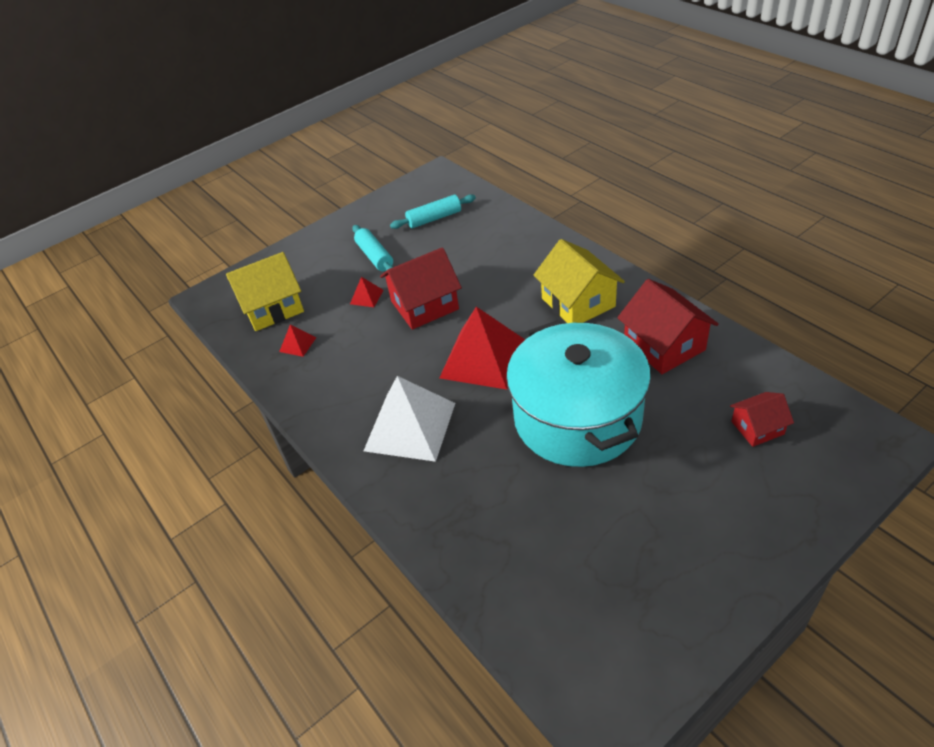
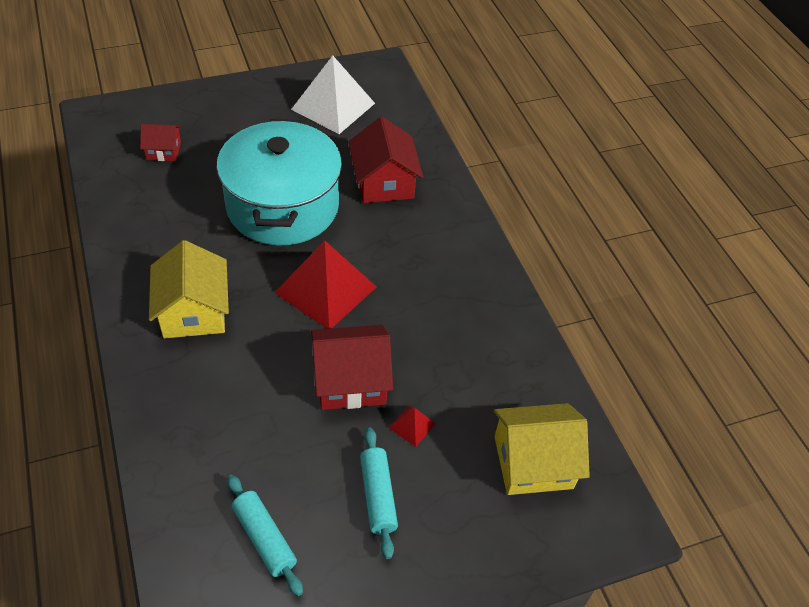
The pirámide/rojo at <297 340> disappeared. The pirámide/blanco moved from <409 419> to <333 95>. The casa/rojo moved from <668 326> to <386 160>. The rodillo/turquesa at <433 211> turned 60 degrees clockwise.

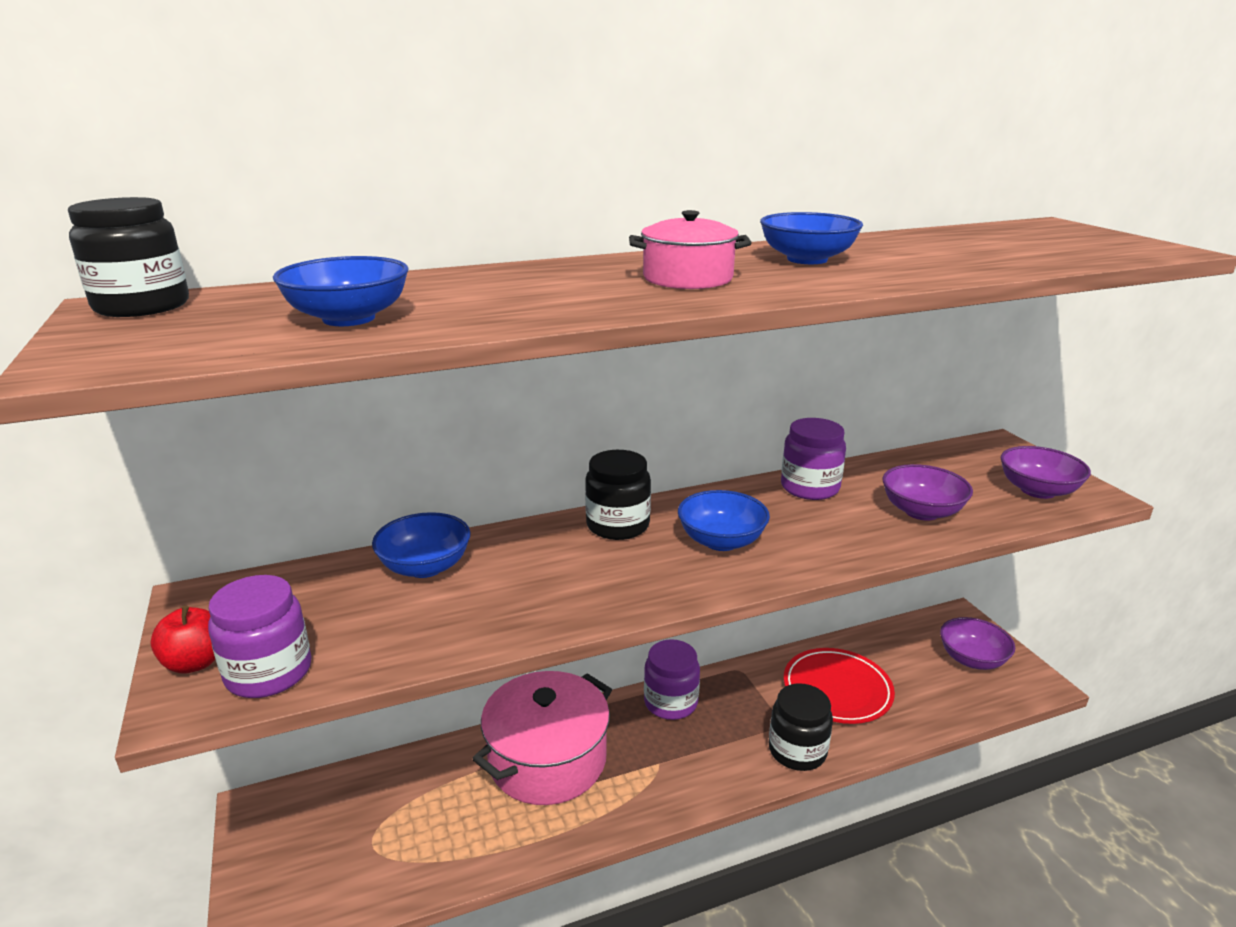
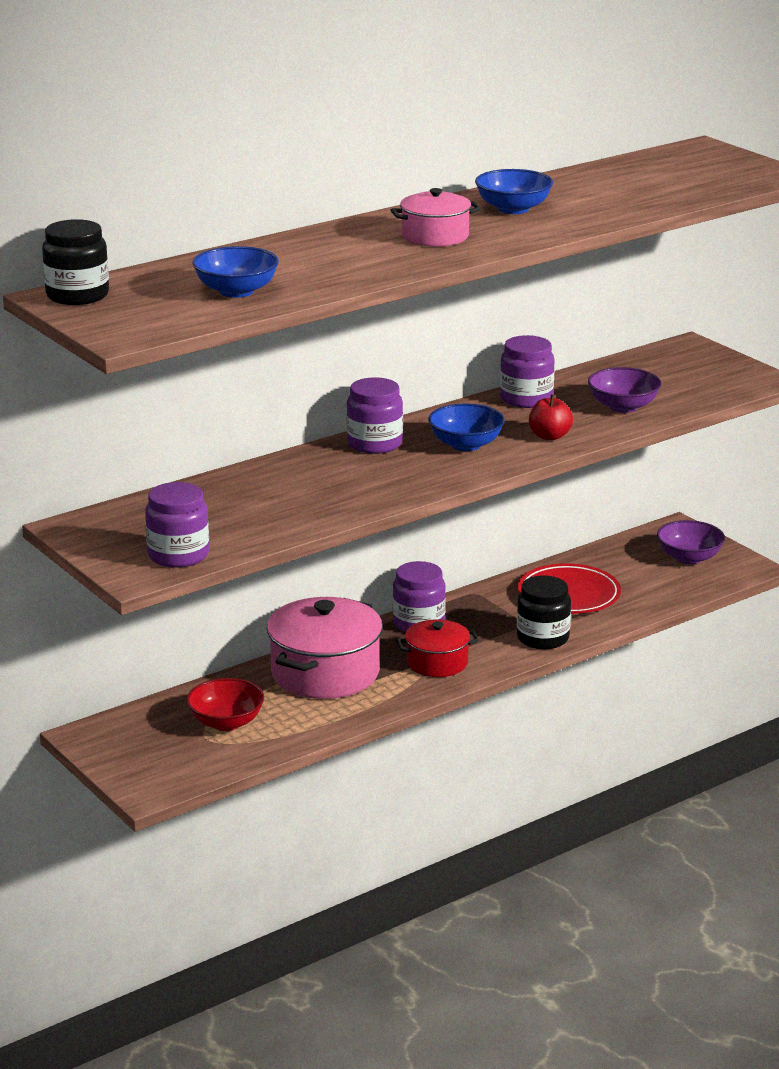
The cuenco/azul at <421 545> disappeared. The cuenco/morado at <1046 472> disappeared. The cuenco/rojo at <225 704> appeared. The olla/rojo at <437 648> appeared. The manzana/rojo moved from <182 639> to <551 417>. The tarro/negro at <618 495> became the tarro/morado at <375 415>.

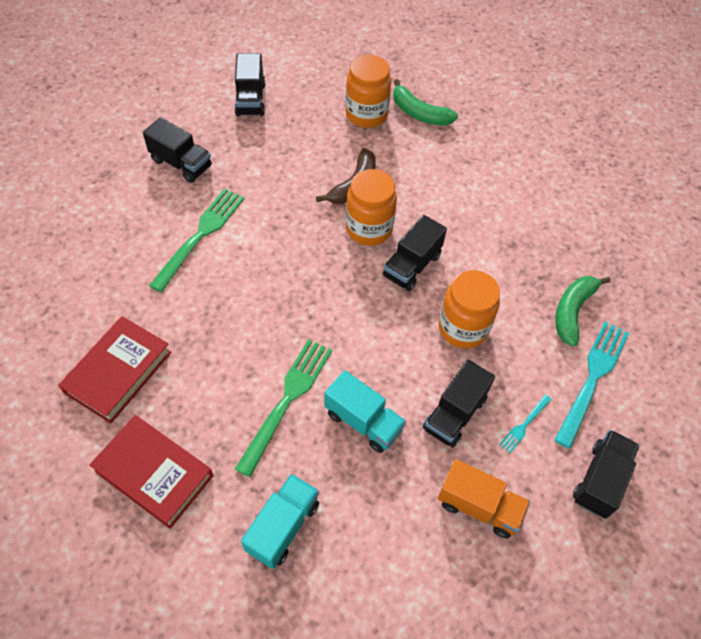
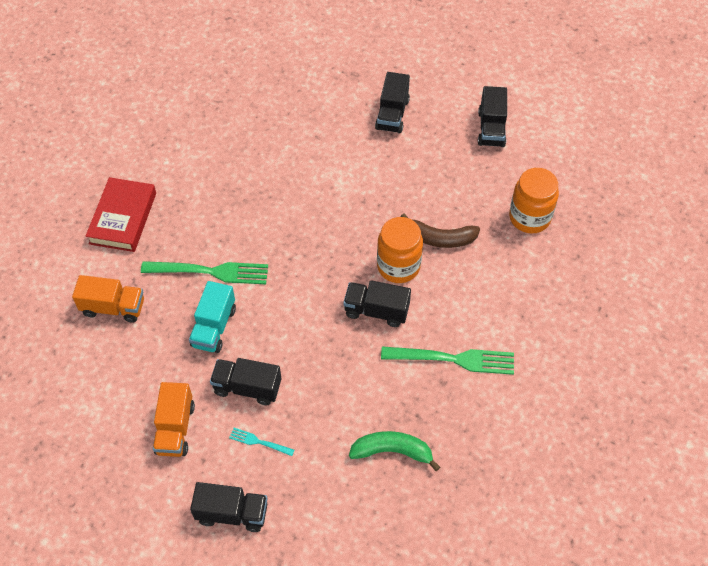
The libro/rojo at <115 369> disappeared. The plátano/verde at <425 102> disappeared. The tarro/naranja at <469 309> disappeared. The tenedor/turquesa at <592 385> disappeared. The tenedor/verde moved from <196 240> to <447 361>. The camión/turquesa at <280 521> became the camión/naranja at <108 299>. The camión/negro at <250 84> turned 60 degrees counterclockwise.

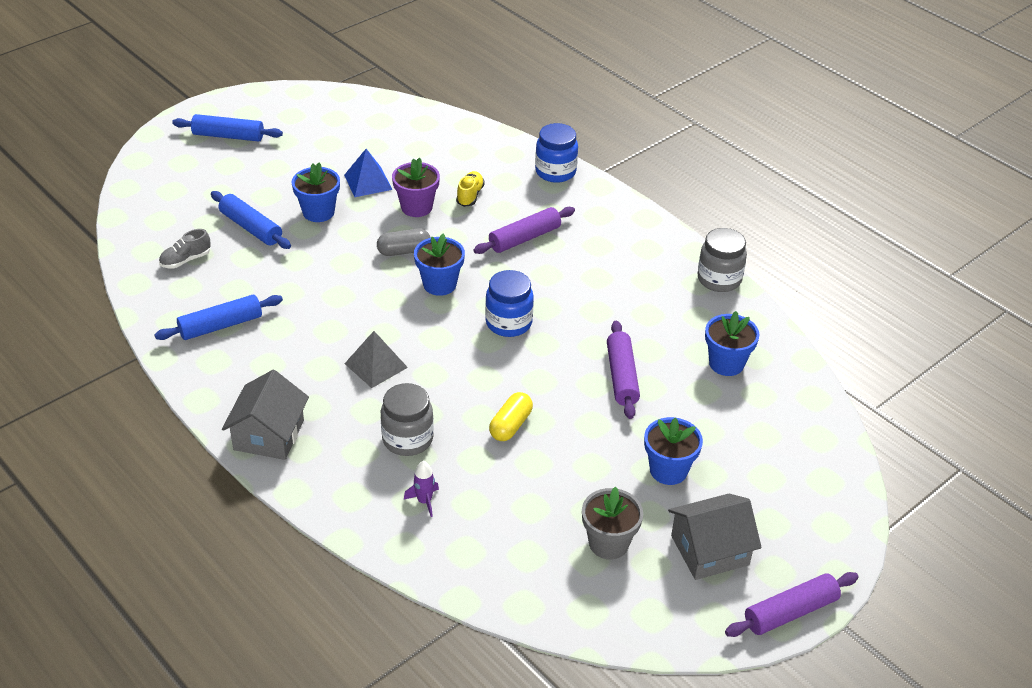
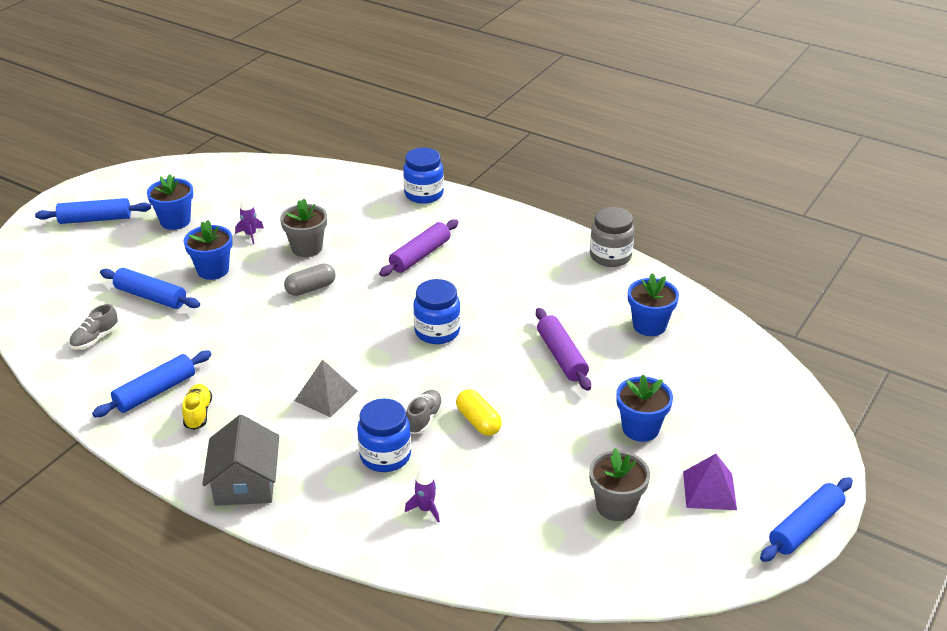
The zapato/gris at <424 412> appeared. The maceta/azul moved from <439 265> to <170 202>. The zapato/amarillo moved from <470 189> to <197 407>. The pirámide/azul at <368 173> was replaced by the cohete/morado at <249 220>. The casa/gris at <715 537> was replaced by the pirámide/morado at <710 482>. The tarro/gris at <407 419> became the tarro/azul at <384 435>. The maceta/morado at <416 187> became the maceta/gris at <303 228>. The rodillo/morado at <792 604> became the rodillo/azul at <806 519>. The cápsula/amarillo at <511 416> turned 45 degrees counterclockwise.

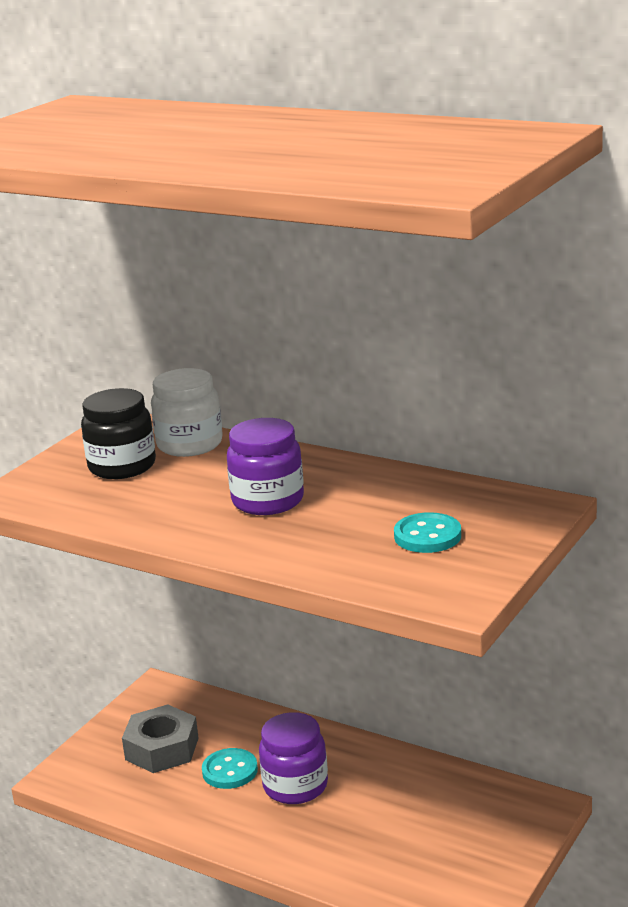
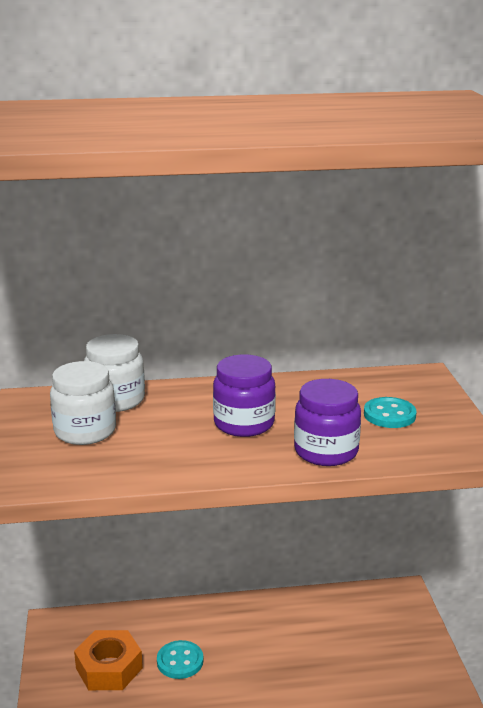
The tarro/morado moved from <293 758> to <327 422>. The tarro/negro at <118 433> became the tarro/blanco at <83 403>. The tuerca/gris at <160 739> became the tuerca/naranja at <108 660>.

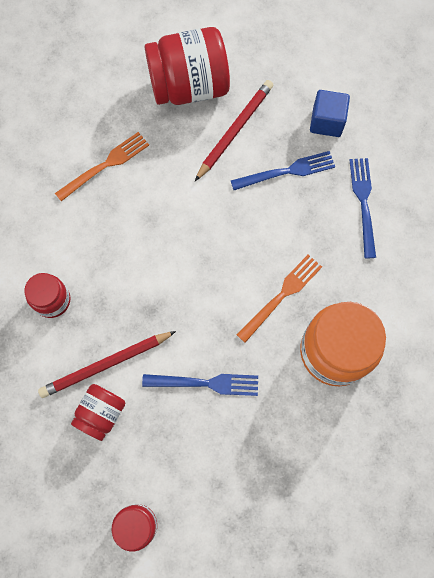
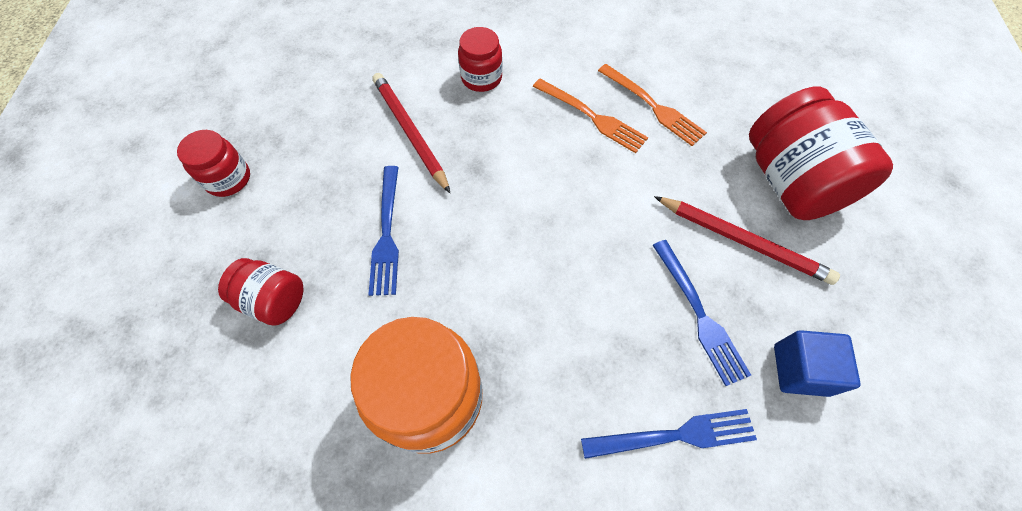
The tarro/rojo moved from <98 412> to <261 292>. The tenedor/naranja moved from <279 299> to <590 116>.

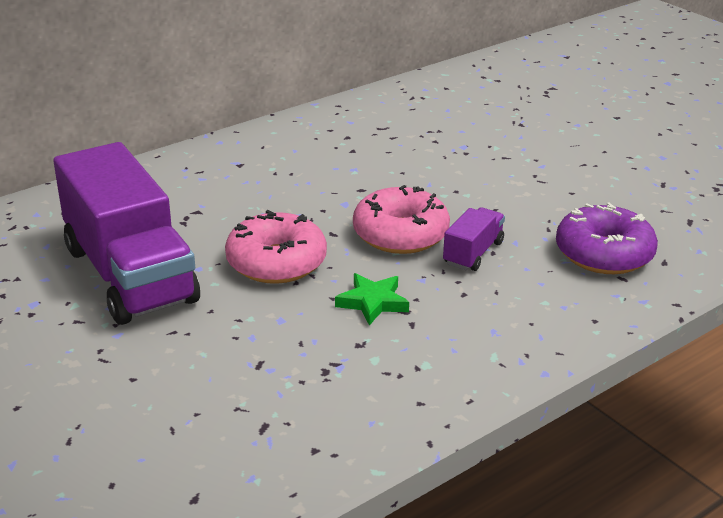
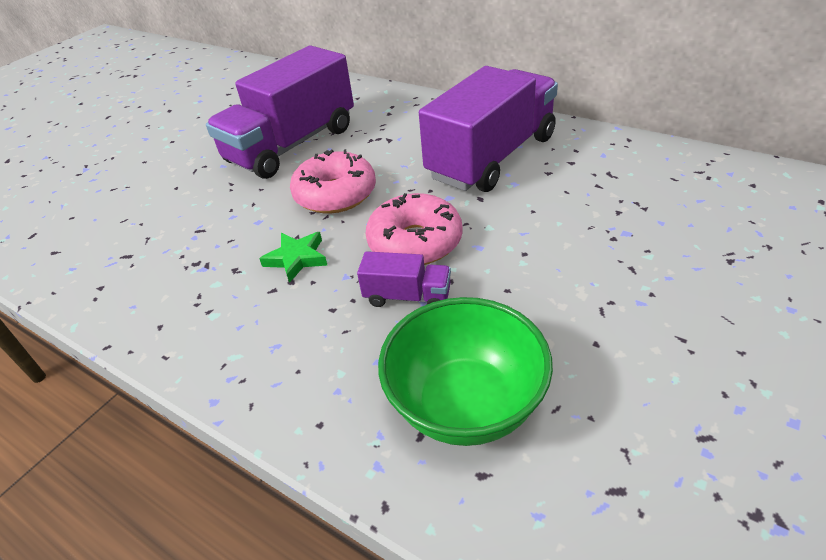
The camión/morado at <488 129> appeared. The rosquilla/morado at <607 238> was replaced by the cuenco/verde at <465 371>.

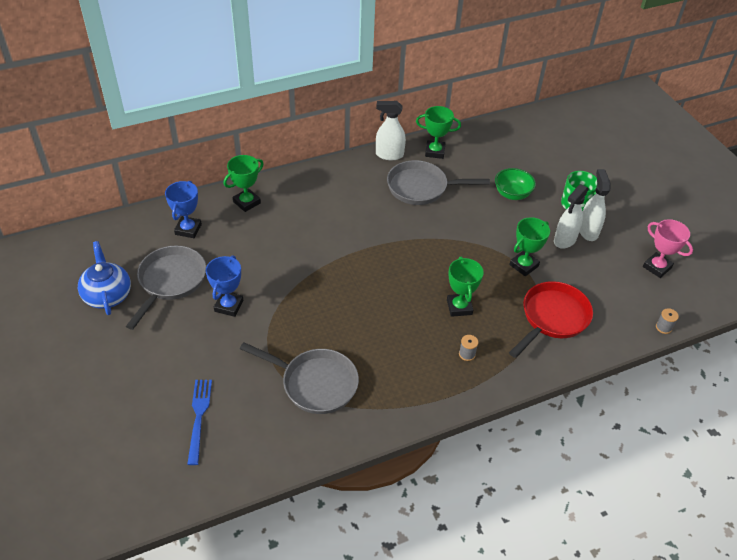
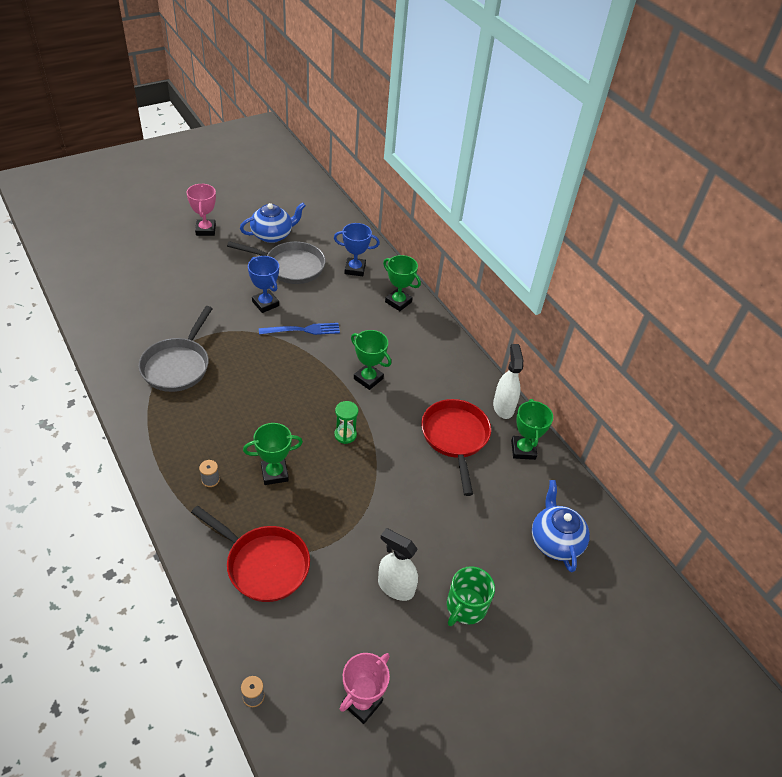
The cuenco/verde at <515 184> disappeared. The pulverizador/blanco at <595 205> disappeared. The trofeo/rosa at <201 210> appeared. The reloj de arena/verde at <346 422> appeared. The tetera/azul at <561 526> appeared. The tenedor/azul moved from <199 422> to <299 329>. The trofeo/verde moved from <529 247> to <371 360>. The sartén/gris at <438 182> became the sartén/rojo at <456 447>. The trofeo/azul at <224 286> turned 45 degrees clockwise.

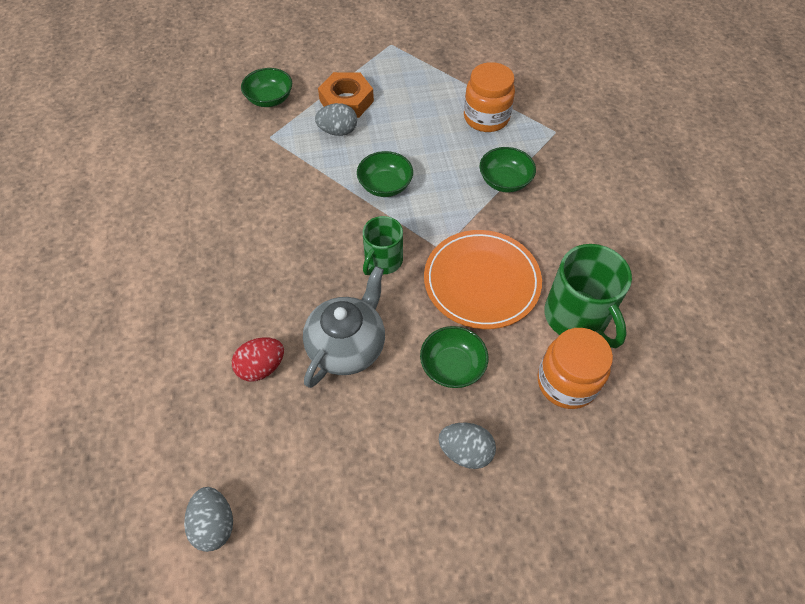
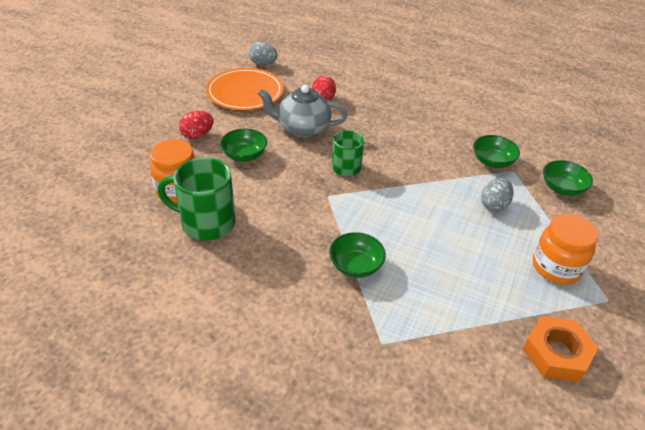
The tuerca/naranja moved from <346 95> to <561 349>. The cuenco/verde moved from <385 174> to <496 151>. The plato/naranja moved from <483 279> to <245 89>. The tarro/naranja moved from <489 97> to <565 249>. The huevo/gris at <467 446> became the huevo/rojo at <196 125>. The tetera/gris at <344 327> turned 120 degrees clockwise.

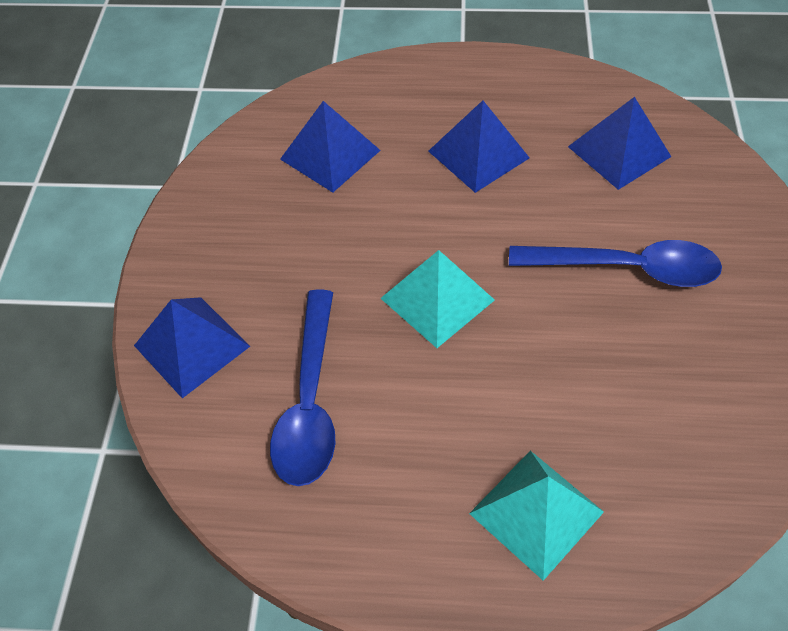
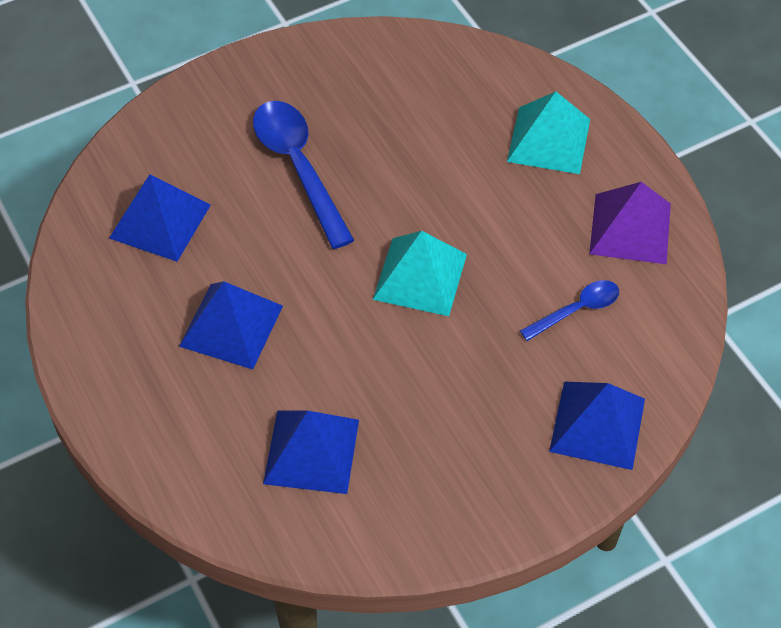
The pirámide/morado at <630 223> appeared. The cuchara/azul at <302 388> changed to 0.55 times the size.

